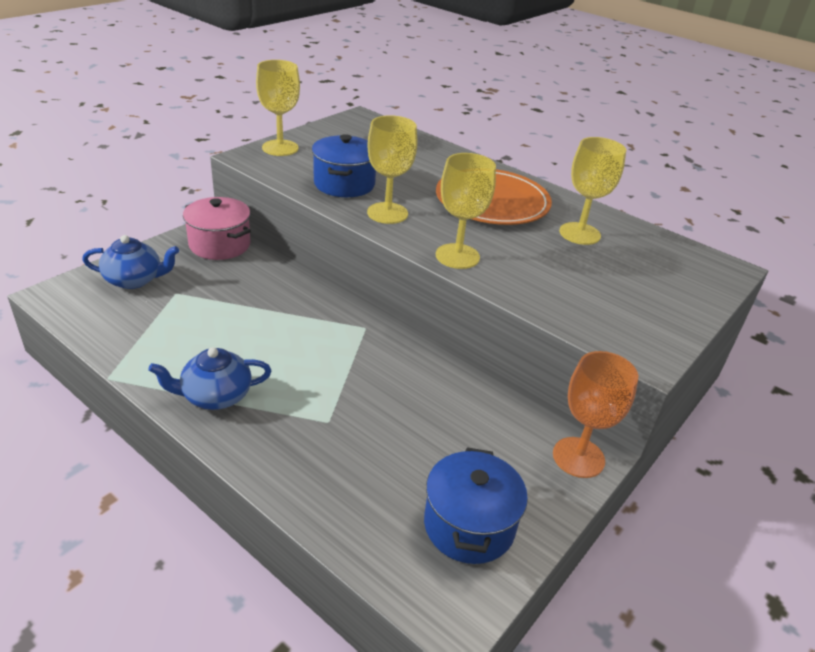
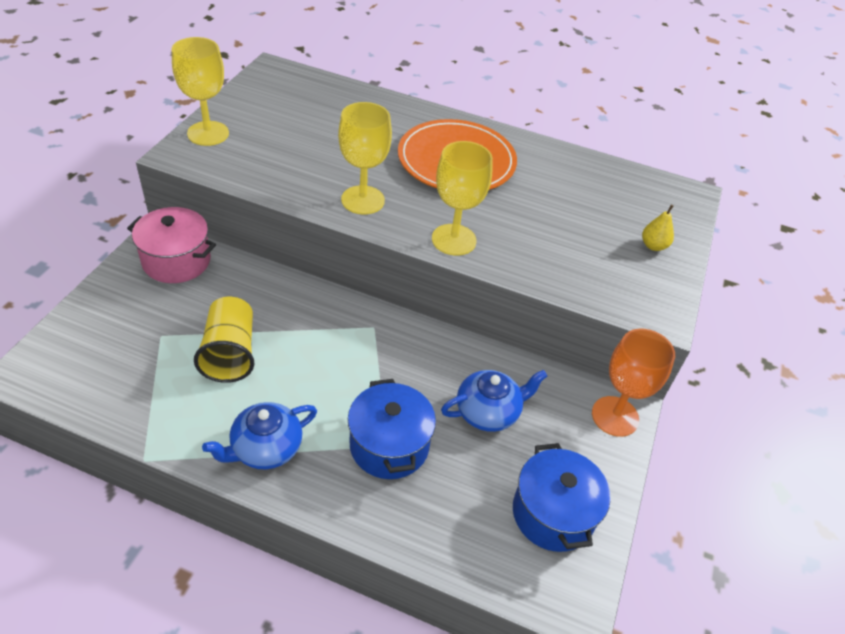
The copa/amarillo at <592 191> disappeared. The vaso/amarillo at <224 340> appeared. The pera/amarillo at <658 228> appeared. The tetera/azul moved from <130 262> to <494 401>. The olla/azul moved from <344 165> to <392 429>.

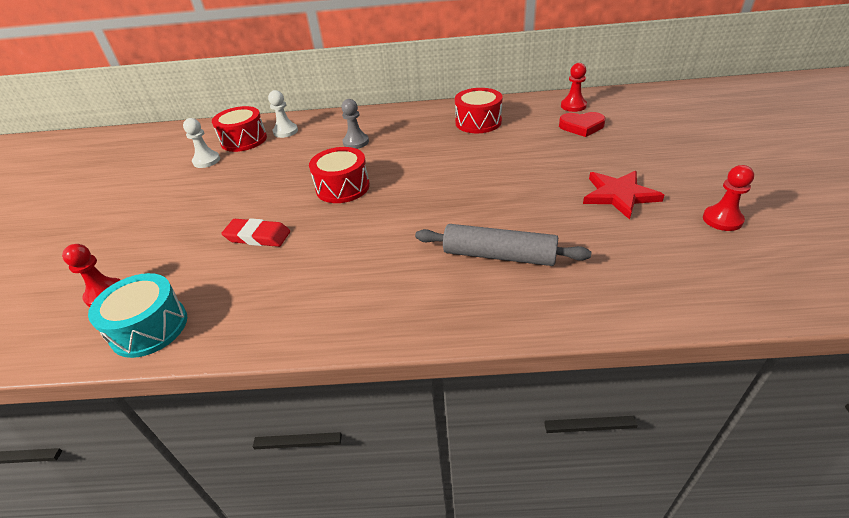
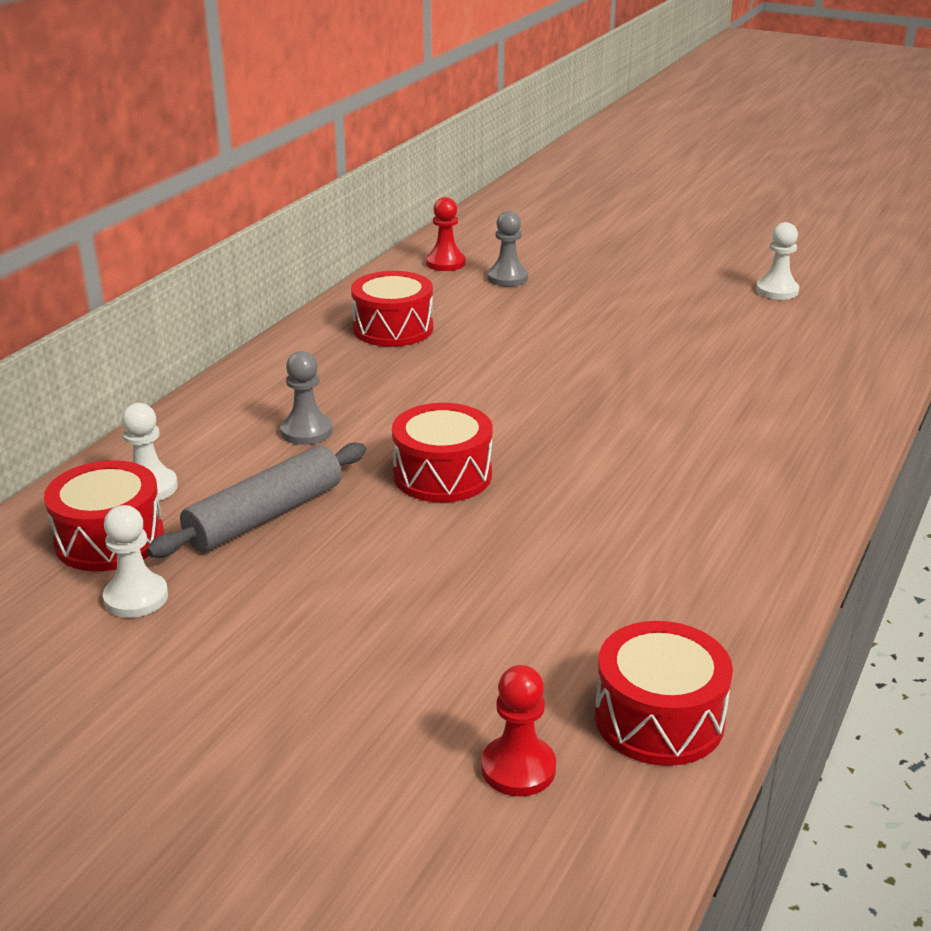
The goma de borrar/rojo at <255 232> disappeared. The estrella/rojo at <623 195> disappeared. The rodillo/gris moved from <503 245> to <256 500>. The corazón/rojo at <582 124> was replaced by the peón/gris at <507 249>. The tambor/turquesa at <137 315> became the tambor/rojo at <664 693>. The peón/rojo at <728 198> became the peón/blanco at <777 261>.

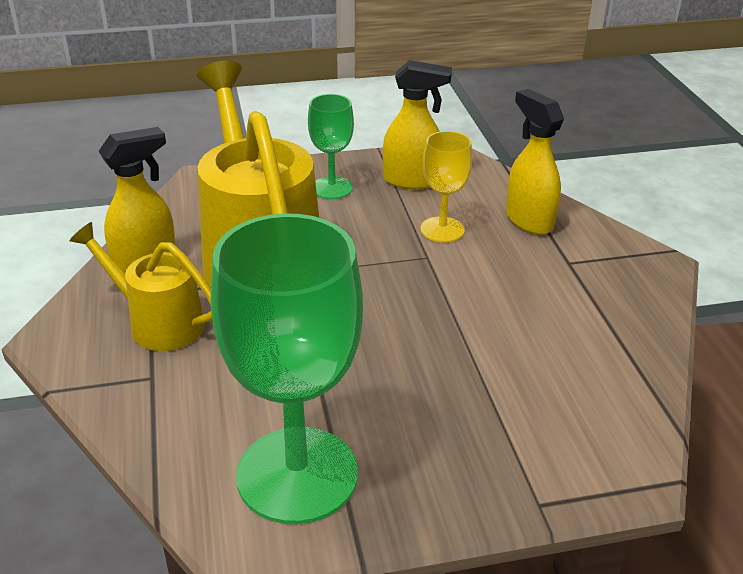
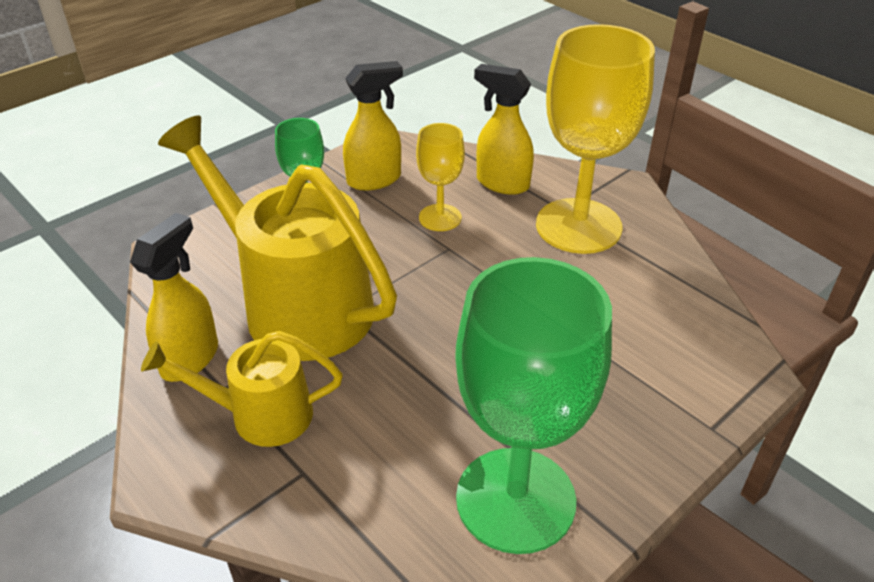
The copa/amarillo at <595 139> appeared.

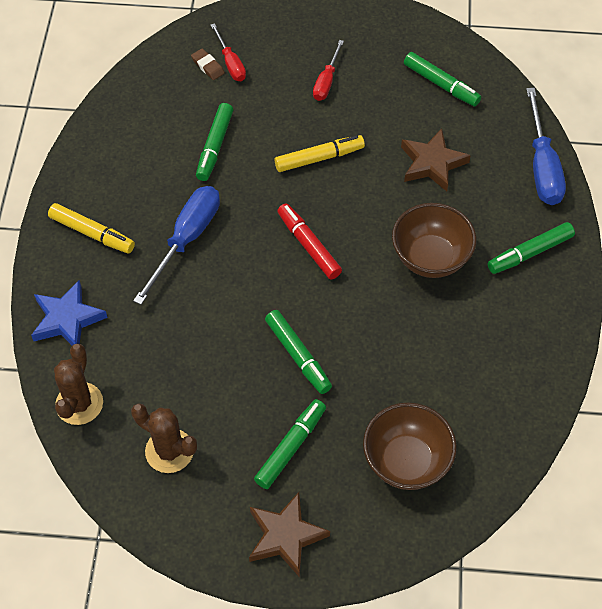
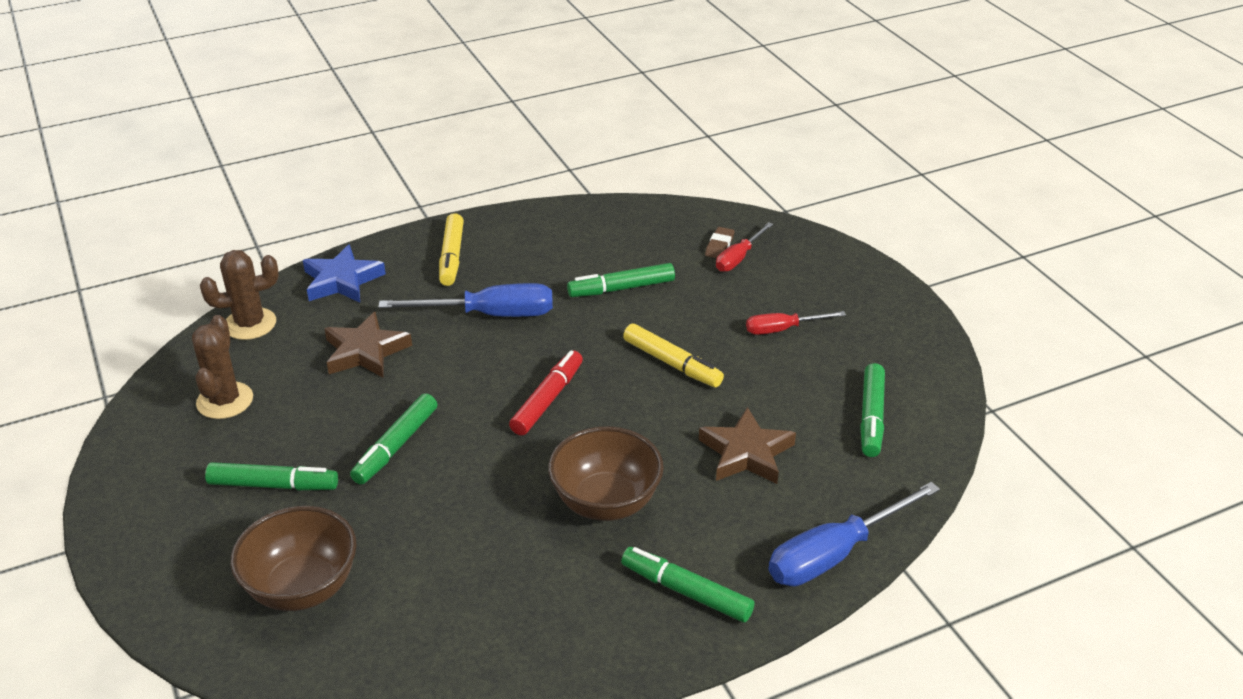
The estrella/marrón moved from <289 534> to <368 345>.

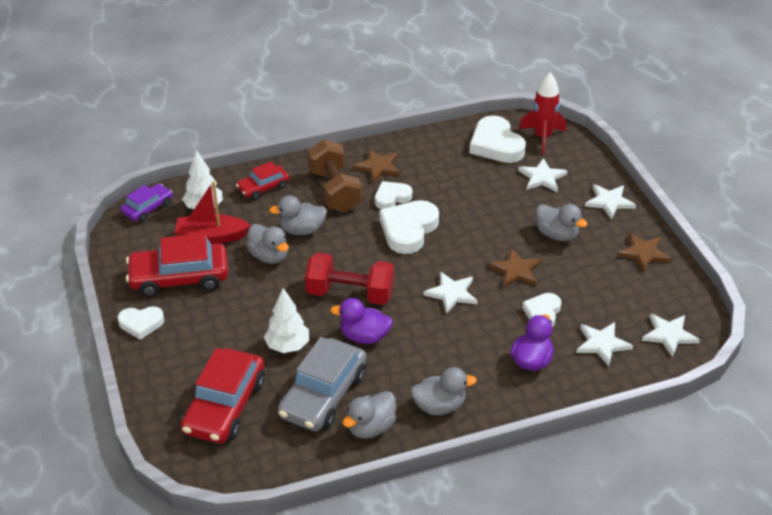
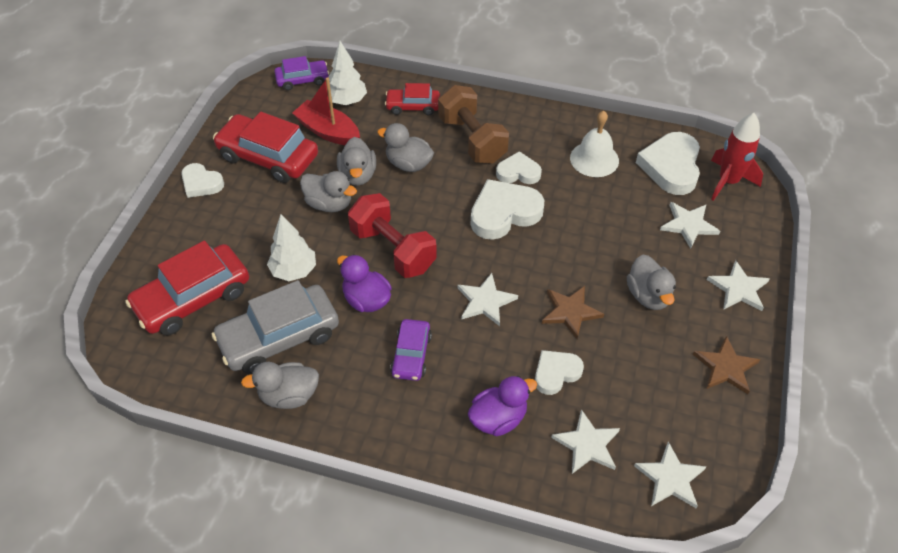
The estrella/marrón at <377 166> disappeared. The coche/morado at <411 350> appeared. The campana/blanco at <594 144> appeared. The pato/gris moved from <443 391> to <328 191>. The mancuerna/marrón at <335 176> turned 45 degrees counterclockwise.

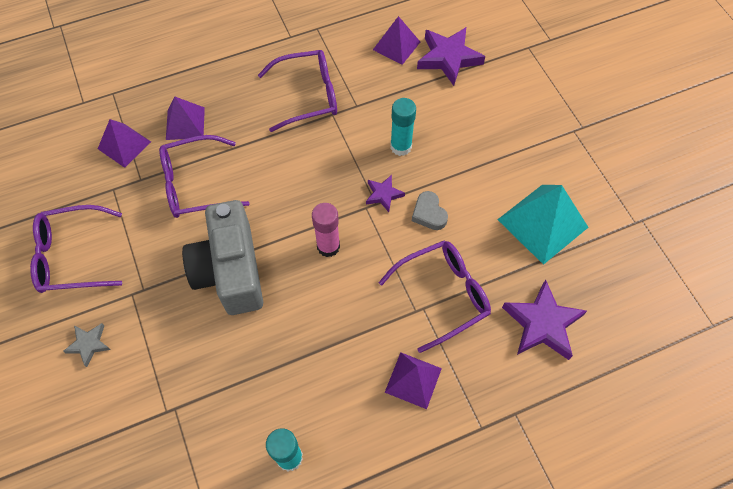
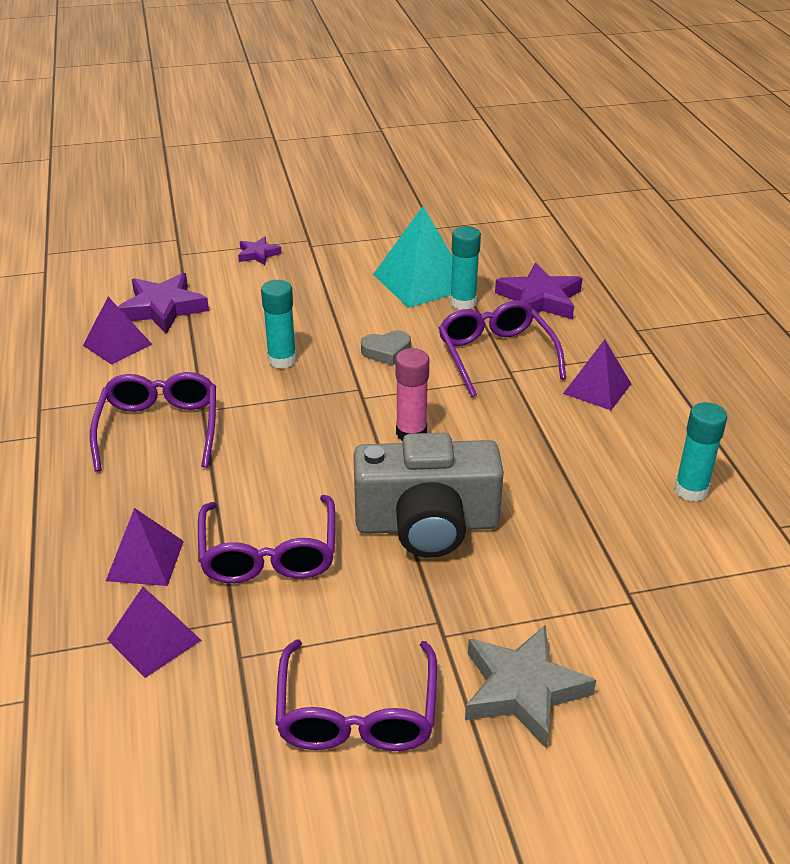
The barra de pegamento/turquesa at <465 268> appeared. The estrella/morado moved from <385 193> to <260 250>. The estrella/gris at <87 345> changed to 1.86 times the size.

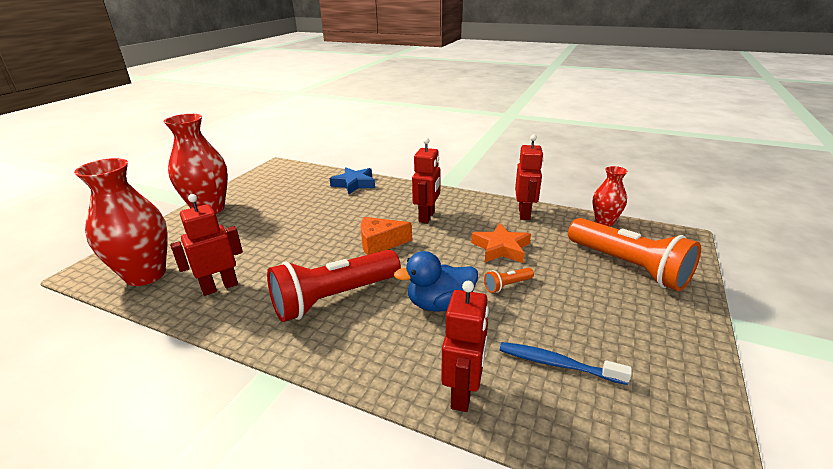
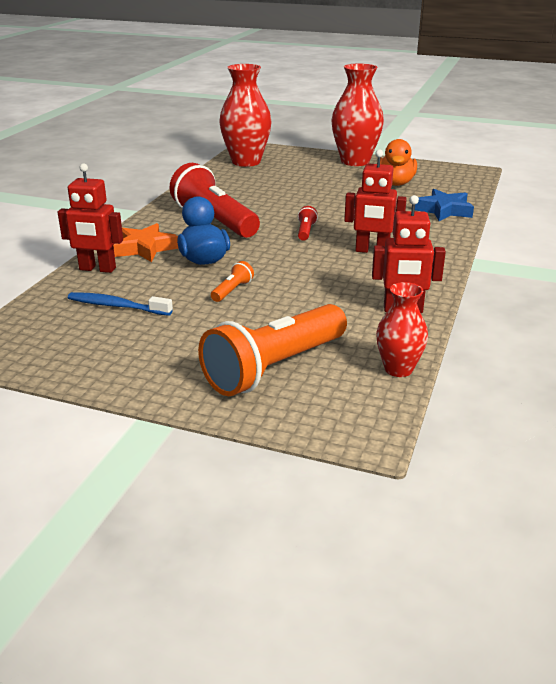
The robot/rojo at <206 245> disappeared. The pato/naranja at <398 162> appeared. The estrella/naranja moved from <501 243> to <145 242>. The queso/naranja at <386 236> was replaced by the lámpara de mano/rojo at <308 223>. The lámpara de mano/naranja at <509 280> turned 60 degrees clockwise. The cepillo de dientes/azul at <566 363> turned 90 degrees counterclockwise.

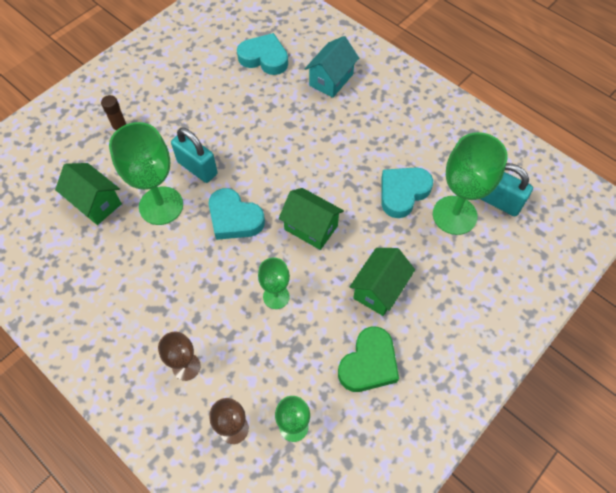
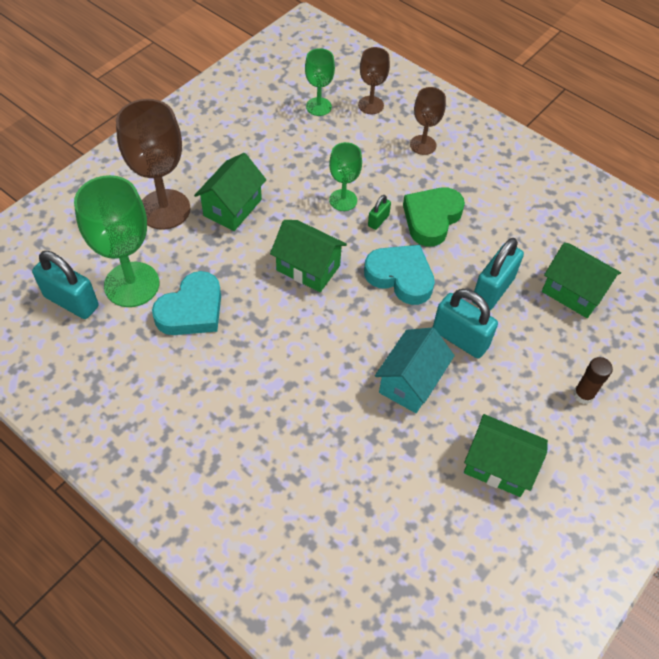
The corazón/turquesa at <262 54> disappeared. The copa/marrón at <153 164> appeared. The candado/verde at <379 212> appeared. The casa/verde at <506 455> appeared. The casa/turquesa moved from <332 67> to <415 370>. The corazón/verde moved from <368 359> to <434 217>. The copa/verde at <146 173> was replaced by the candado/turquesa at <498 274>.

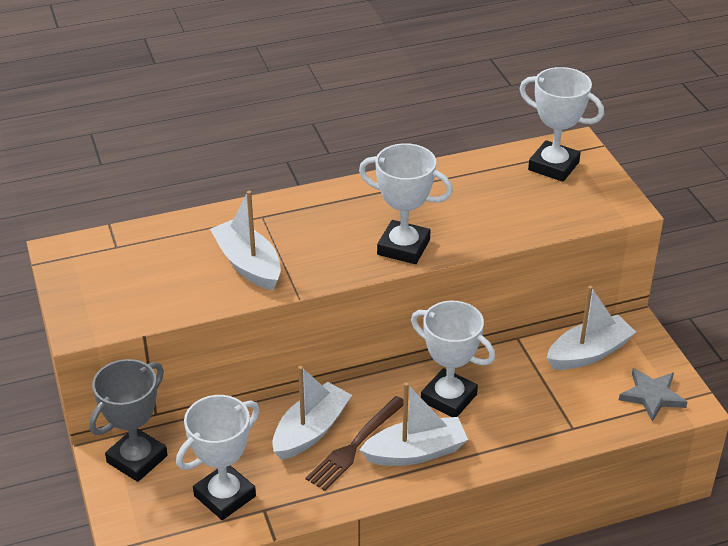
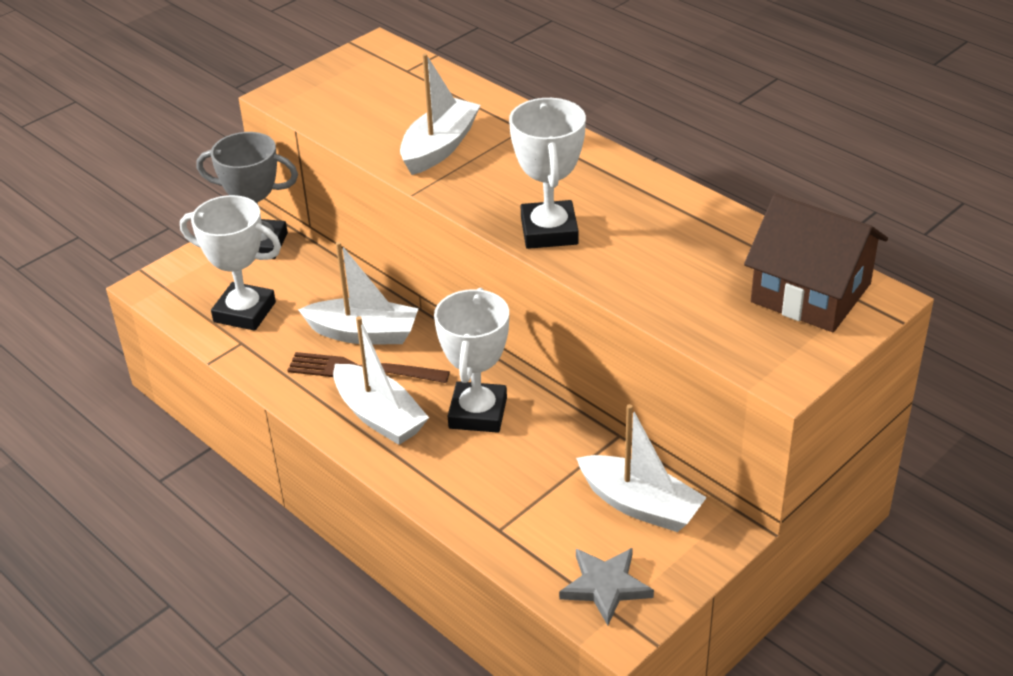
The trofeo/blanco at <561 124> was replaced by the casa/marrón at <816 263>.

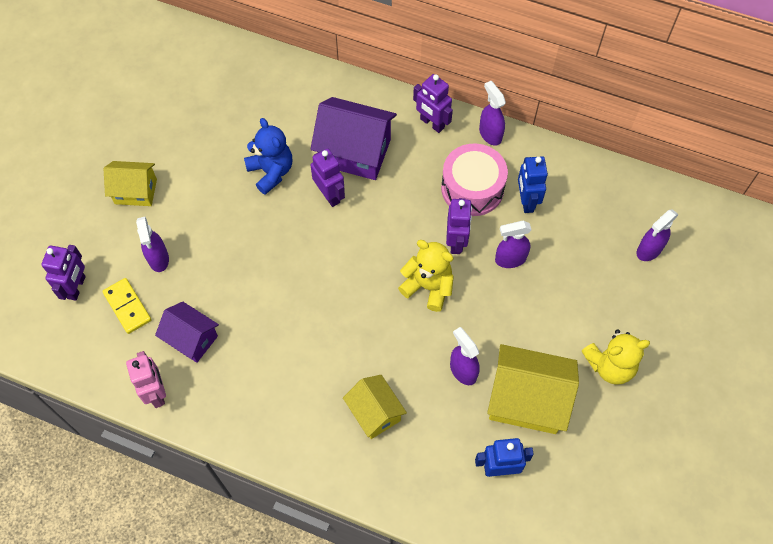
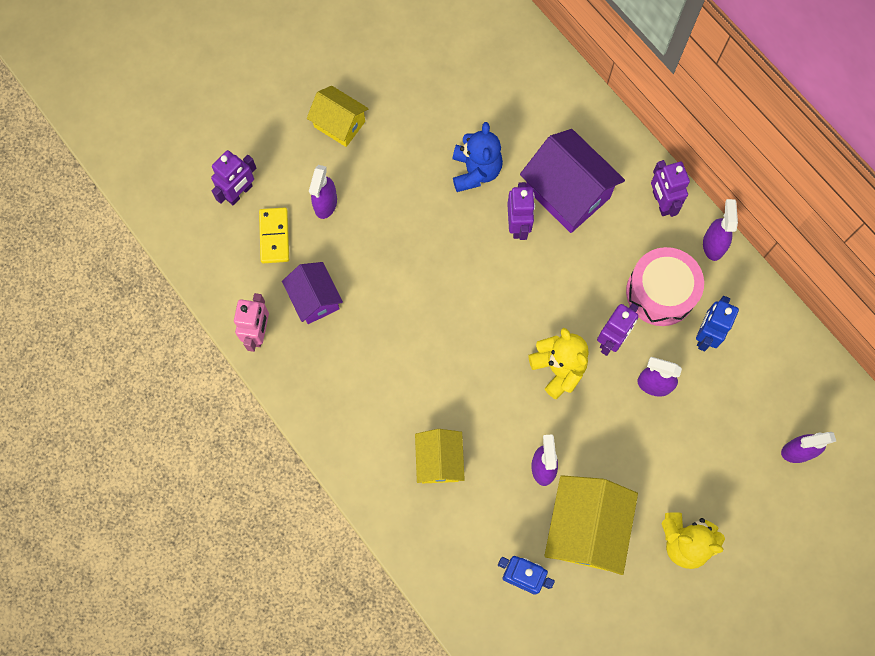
The casa/amarillo at <533 389> turned 60 degrees clockwise.

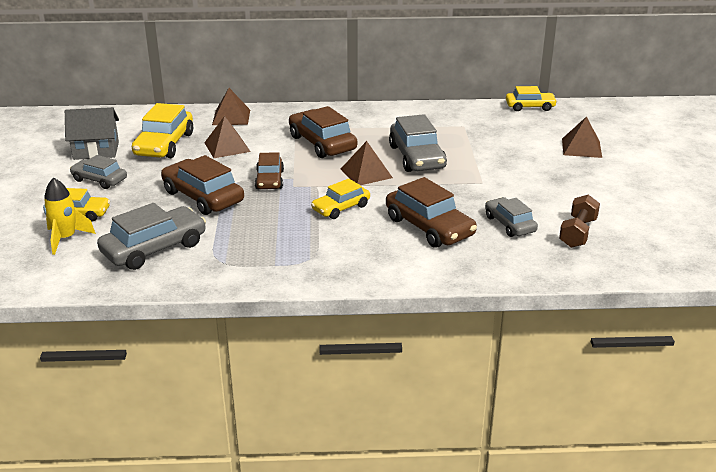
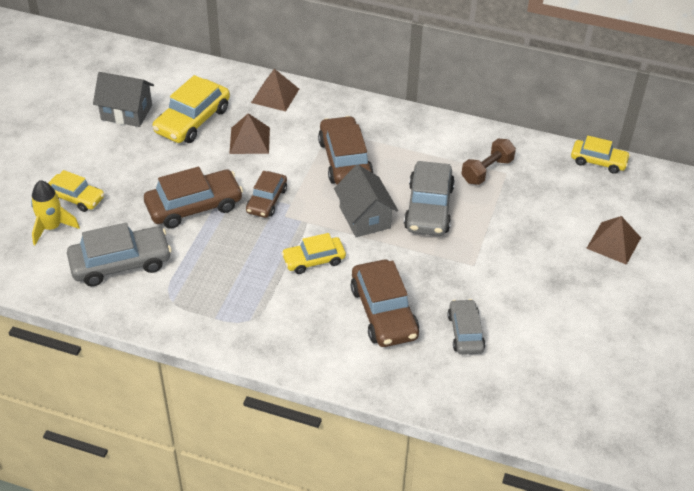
The coche/gris at <98 172> disappeared. The mancuerna/marrón moved from <579 221> to <488 162>. The pirámide/marrón at <367 163> was replaced by the casa/gris at <366 201>. The coche/marrón at <202 185> turned 90 degrees clockwise.

